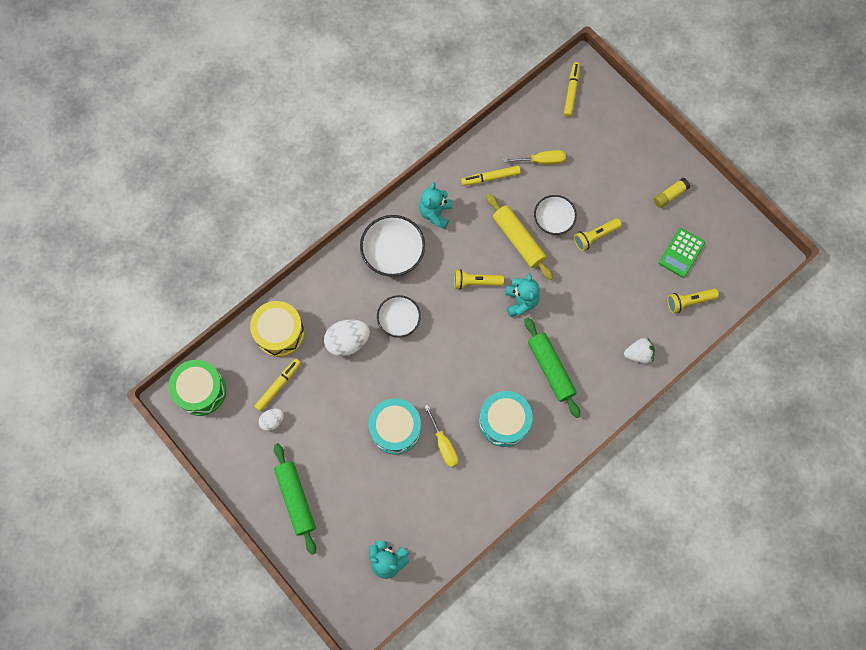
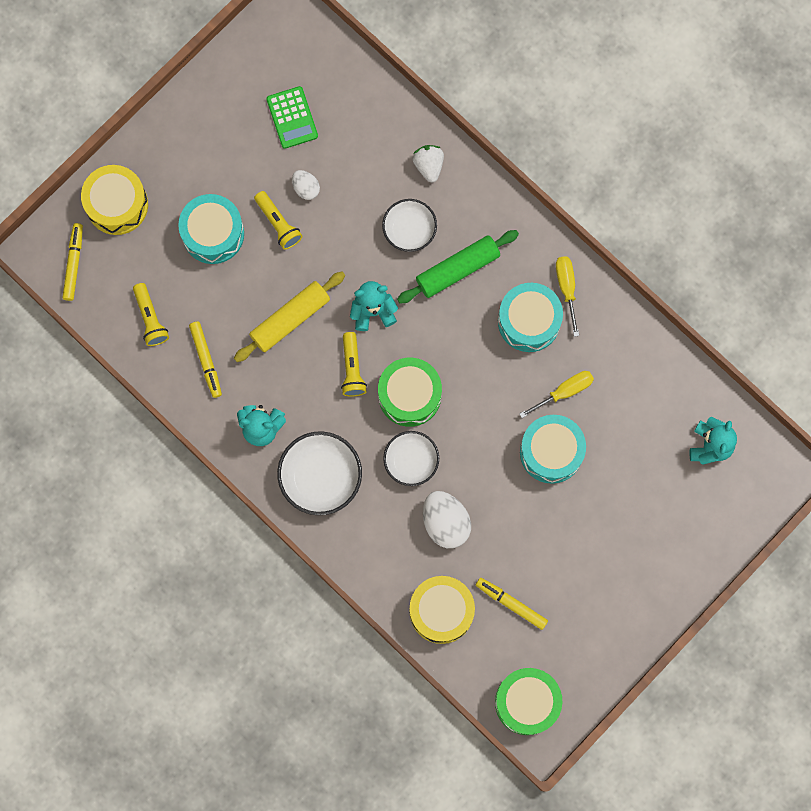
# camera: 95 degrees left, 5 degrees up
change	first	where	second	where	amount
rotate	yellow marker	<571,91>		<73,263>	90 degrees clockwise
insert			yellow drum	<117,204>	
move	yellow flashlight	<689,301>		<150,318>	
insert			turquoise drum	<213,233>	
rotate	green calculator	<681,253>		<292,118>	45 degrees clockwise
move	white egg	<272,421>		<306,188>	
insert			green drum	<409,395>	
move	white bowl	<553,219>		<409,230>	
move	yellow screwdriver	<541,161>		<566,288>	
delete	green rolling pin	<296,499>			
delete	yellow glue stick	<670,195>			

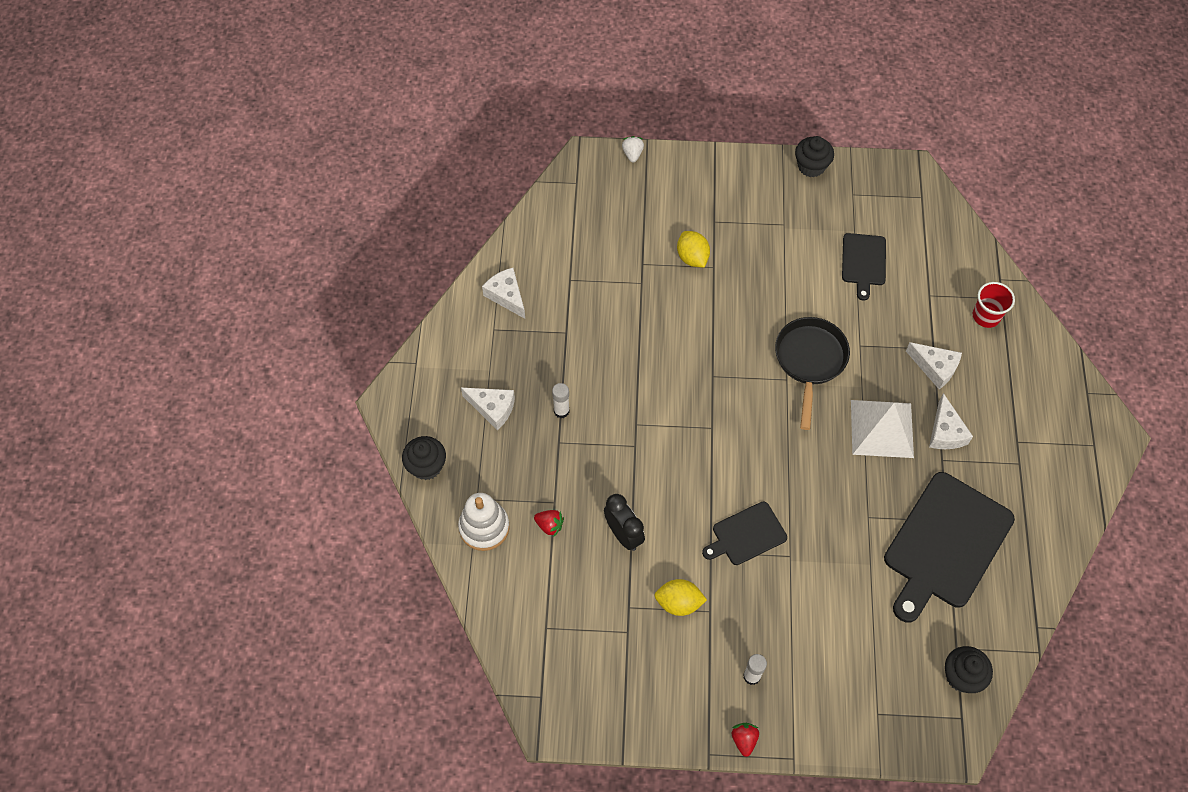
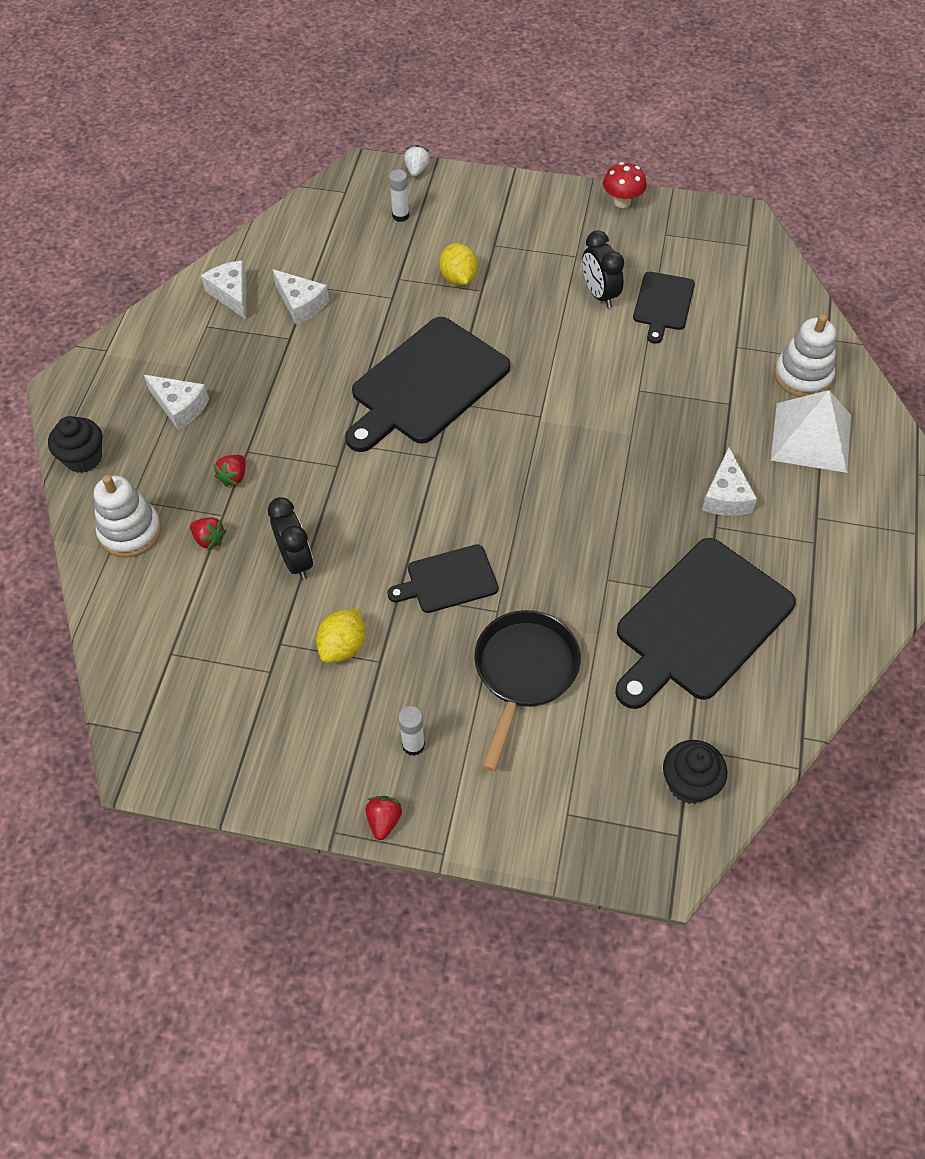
# camera: 10 degrees right, 5 degrees down
change	first	where	second	where	amount
insert			red strawberry	<234,477>	
move	white cheese	<935,368>		<301,304>	
rotate	yellow lemon	<679,603>		<343,646>	75 degrees counterclockwise
insert			black cutting board	<426,384>	
move	white glue stick	<561,411>		<400,216>	
move	black pan	<810,361>		<524,673>	
insert			black clock	<599,294>	
replace	black cupcake	<811,166>	red mushroom	<622,202>	
move	white pyramid	<882,428>		<811,437>	
replace	red cup	<986,316>	white stacking toy	<803,376>	

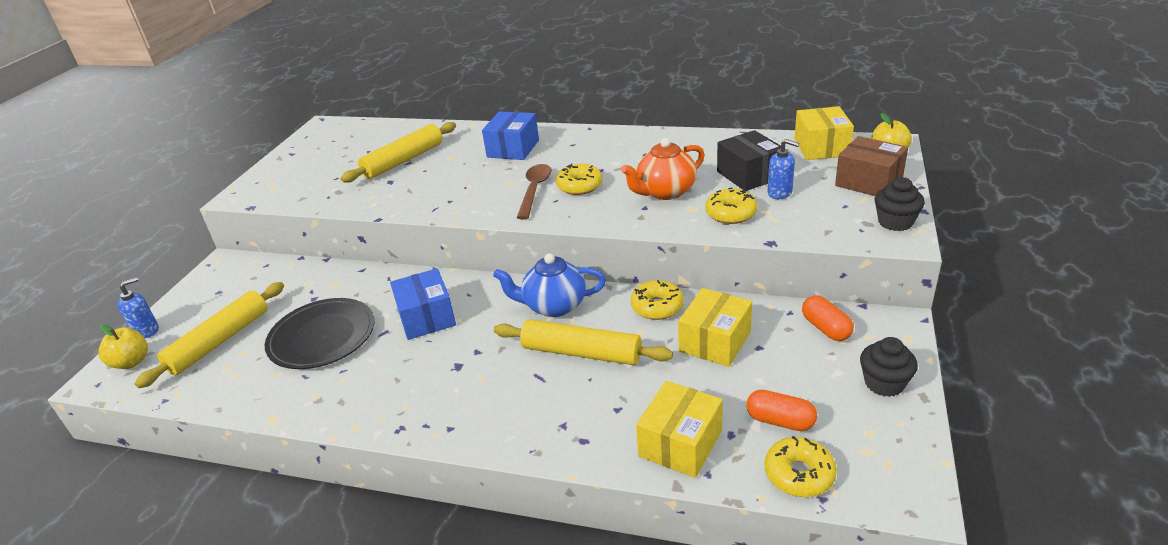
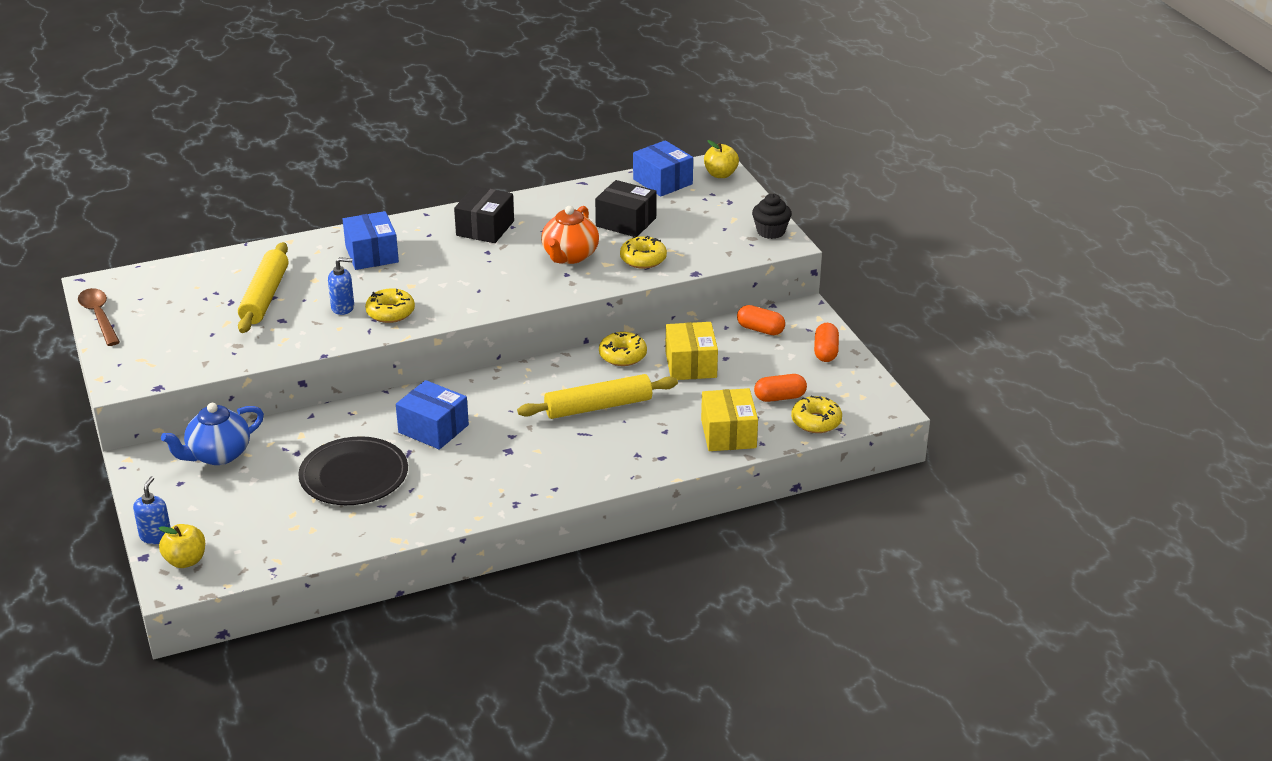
# camera: 40 degrees left, 0 degrees up
change	first	where	second	where	amount
move	brown spoon	<535,190>		<99,316>	
move	blue teapot	<554,306>		<218,455>	
move	blue soap dispenser	<780,193>		<343,307>	
move	yellow donut	<580,186>		<390,312>	
insert			black box	<485,228>	
recolor	yellow box	<821,147>	blue box	<662,181>	
replace	black cupcake	<884,383>	orange capsule	<825,352>	
delete	yellow rolling pin	<219,341>			
delete	brown box	<868,182>			

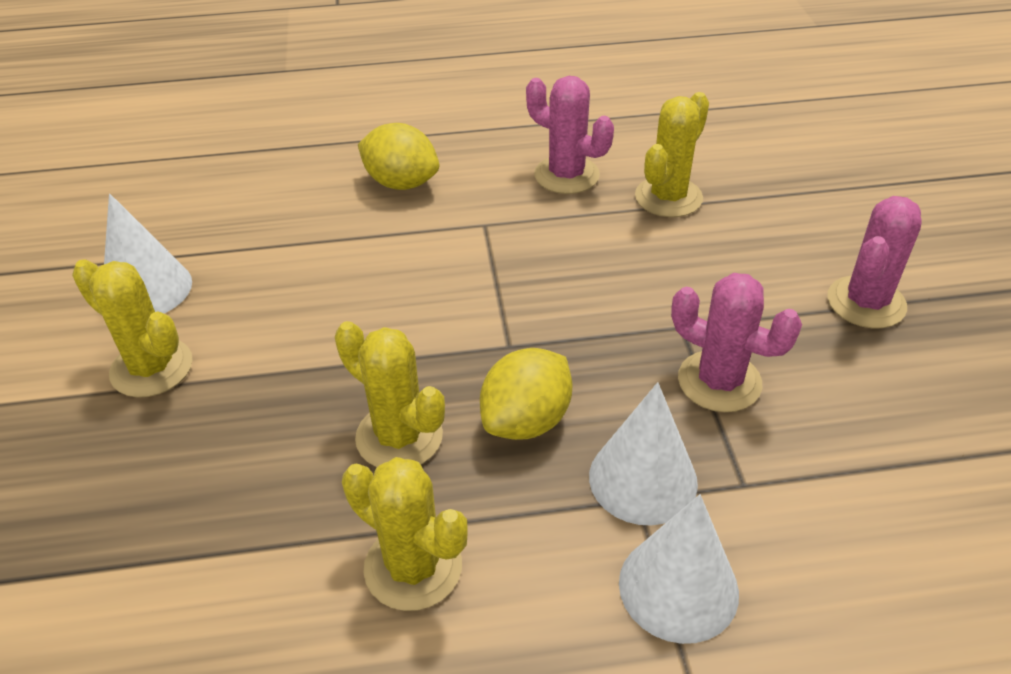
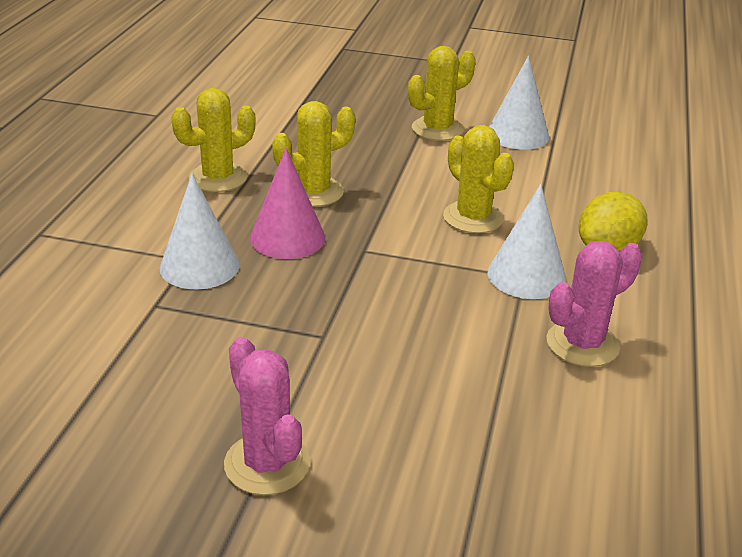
# camera: 110 degrees right, 10 degrees down
change	first	where	second	where	amount
replace	yellow lemon	<526,420>	pink cone	<287,237>	
move	yellow cactus	<668,197>		<473,217>	
move	white cone	<678,587>		<526,275>	
delete	pink cactus	<719,381>			

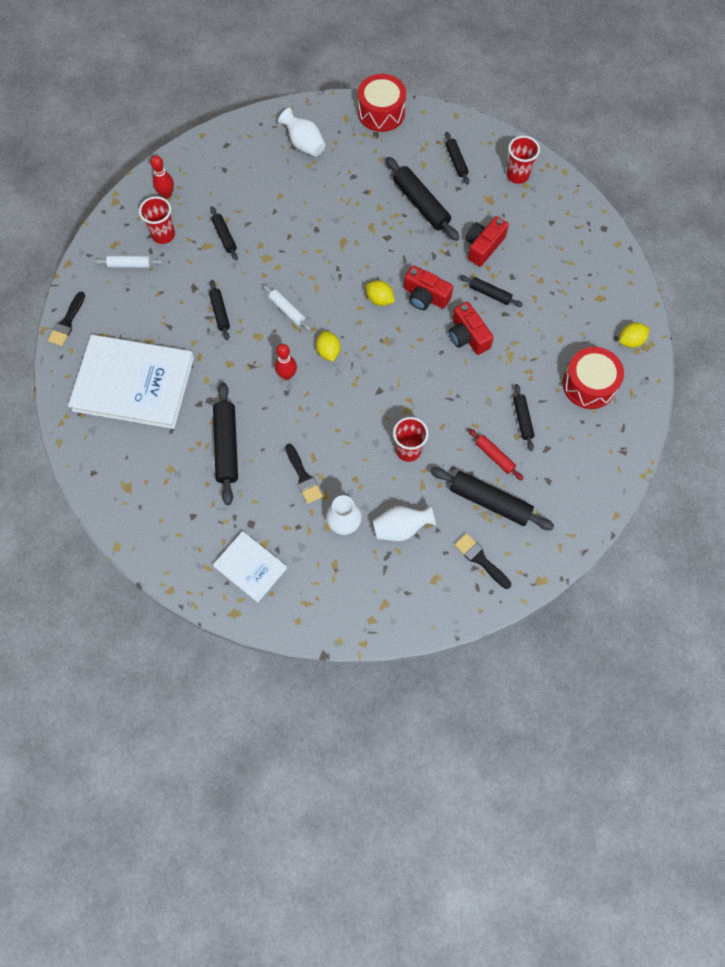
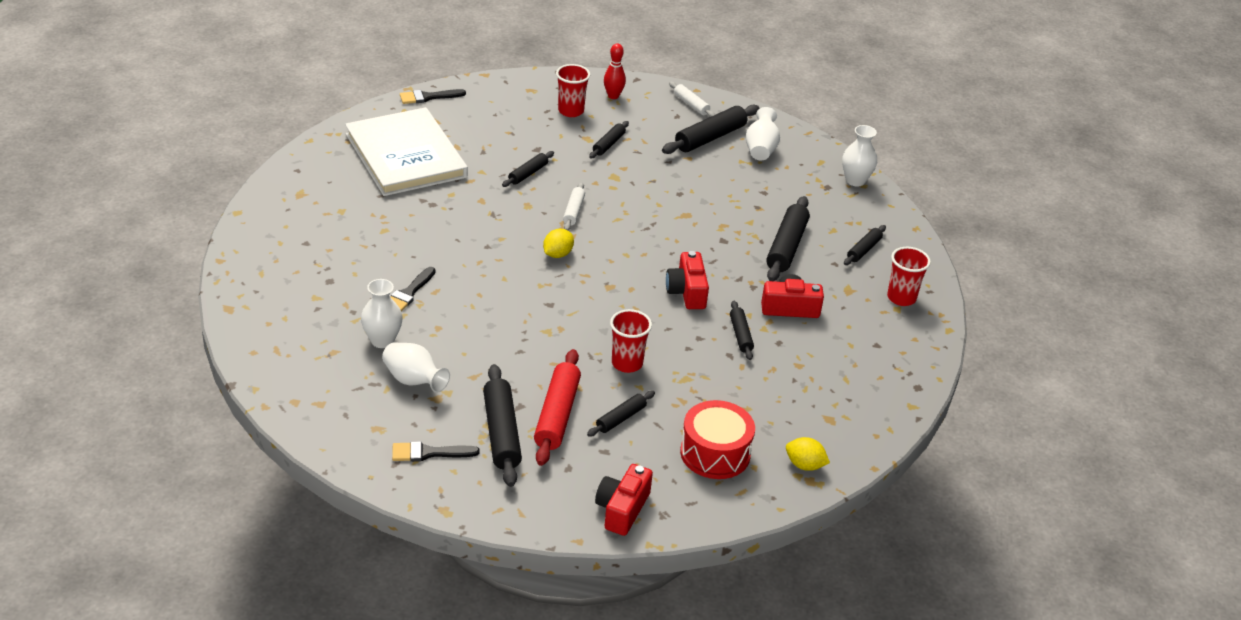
# camera: 50 degrees right, 30 degrees down
change	first	where	second	where	amount
rotate	black brush	<480,559>		<429,453>	105 degrees counterclockwise
resize	red rolling pin	<494,456>		<557,415>	x1.77
move	red camera	<467,336>		<622,509>	
move	red cup	<408,450>		<627,363>	
move	black rolling pin	<226,446>		<710,138>	
move	white rolling pin	<129,264>		<691,104>	
replace	red drum	<381,112>	white vase	<855,180>	
delete	white book	<250,567>			
delete	red bowling pin	<287,375>			
delete	yellow lemon	<379,299>			

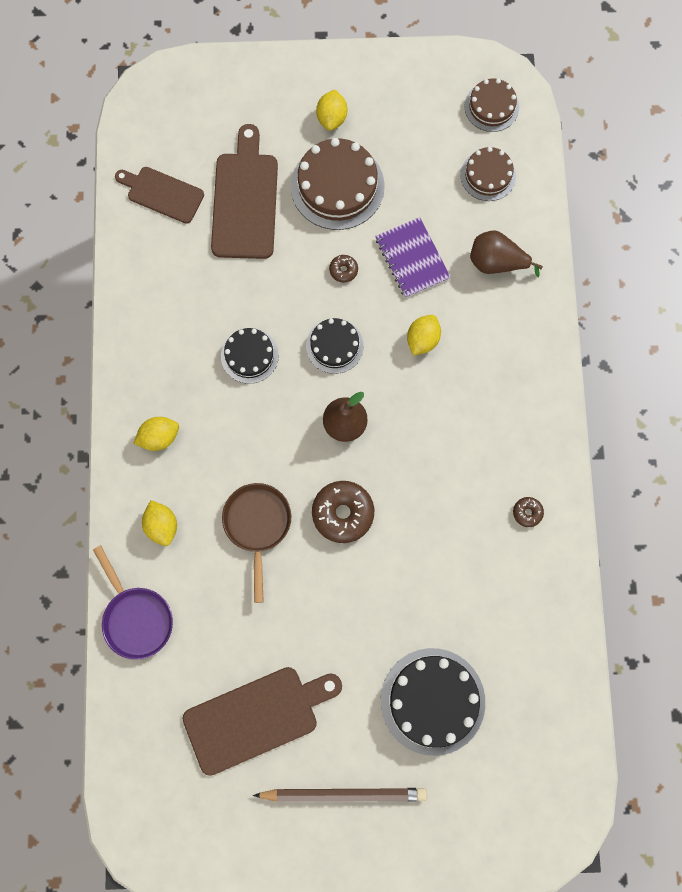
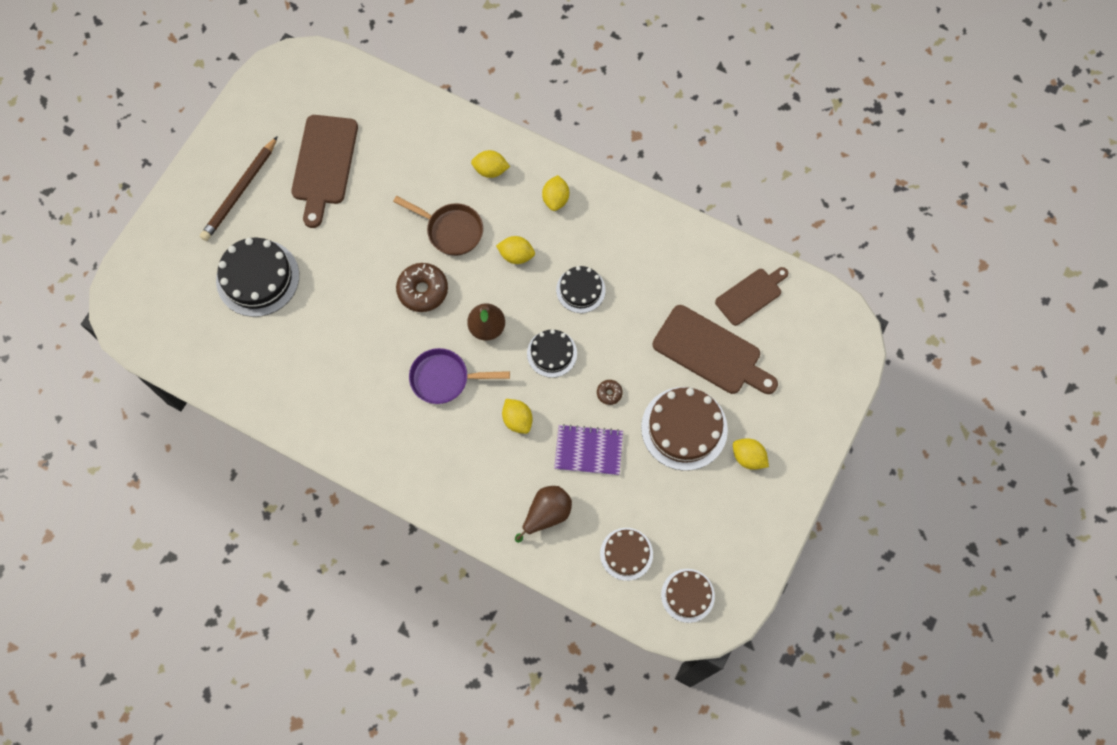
# camera: 120 degrees right, 5 degrees down
change	first	where	second	where	amount
move	purple pan	<136,618>		<444,379>	
insert			yellow lemon	<516,255>	
delete	brown donut	<527,513>			

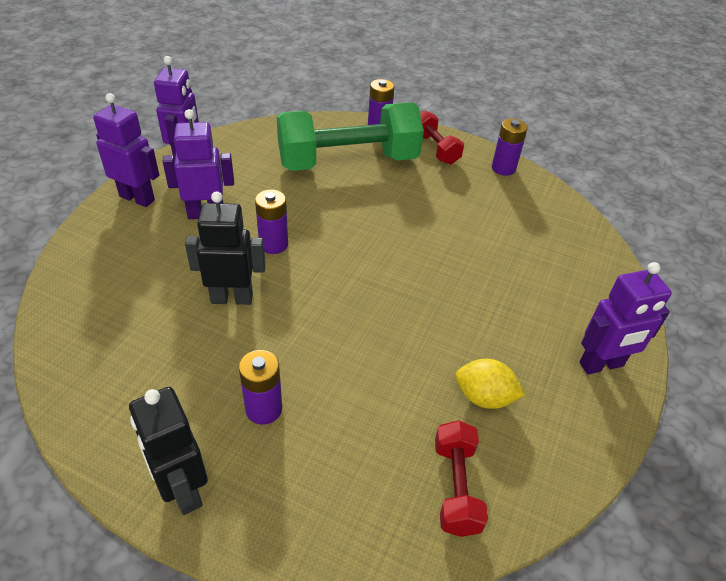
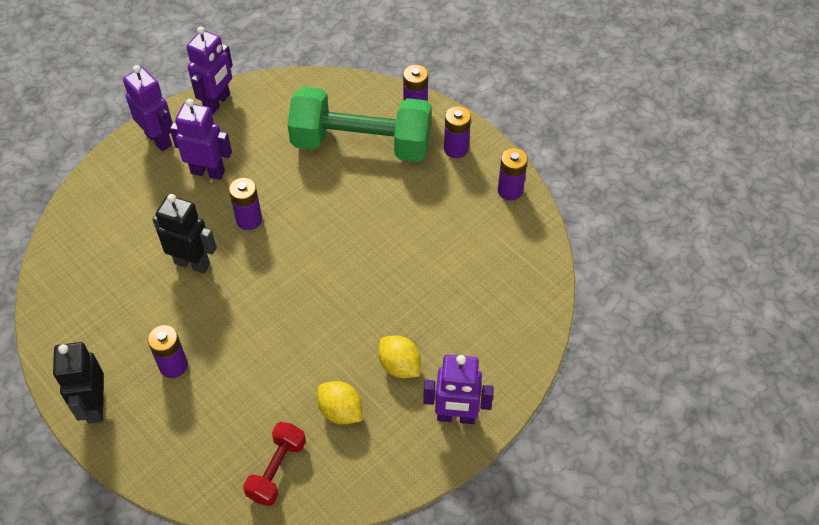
# camera: 25 degrees right, 10 degrees up
change	first	where	second	where	amount
insert			yellow lemon	<399,366>	
replace	red dumbbell	<435,149>	purple battery	<456,149>	

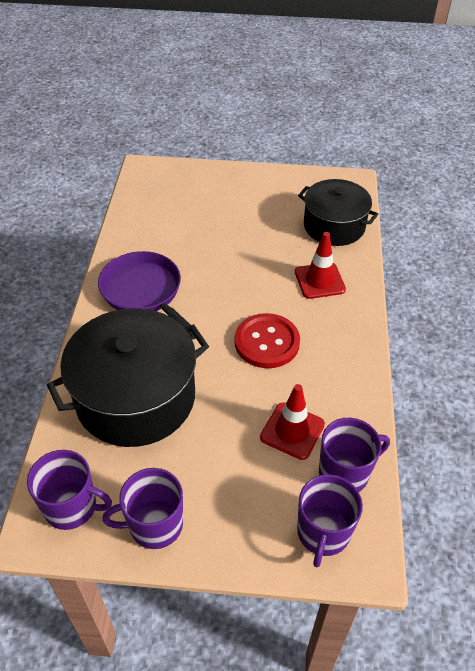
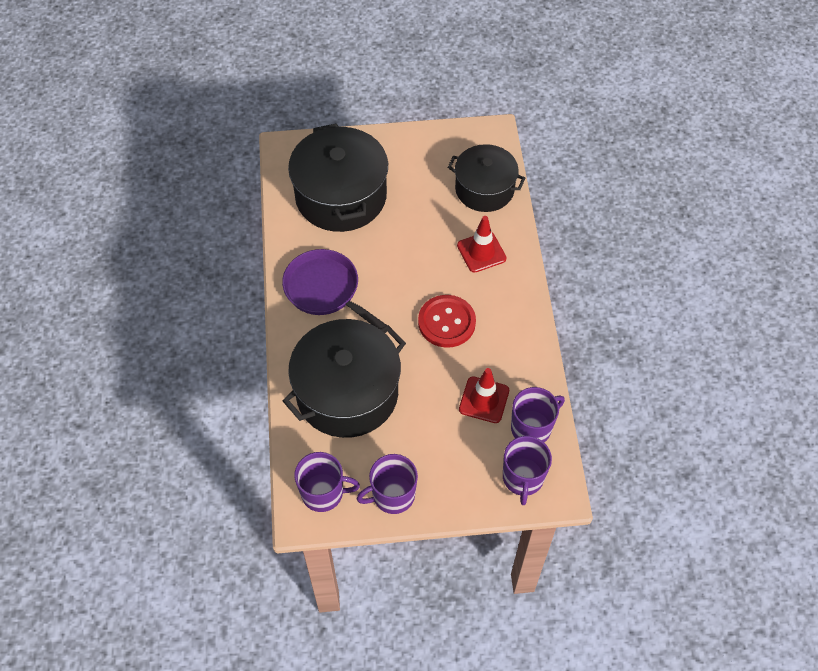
# camera: 10 degrees left, 10 degrees up
change	first	where	second	where	amount
insert			black pot	<341,196>	

